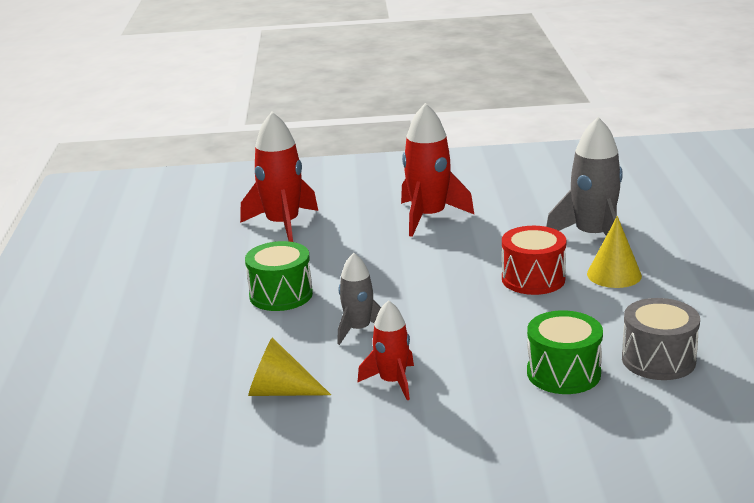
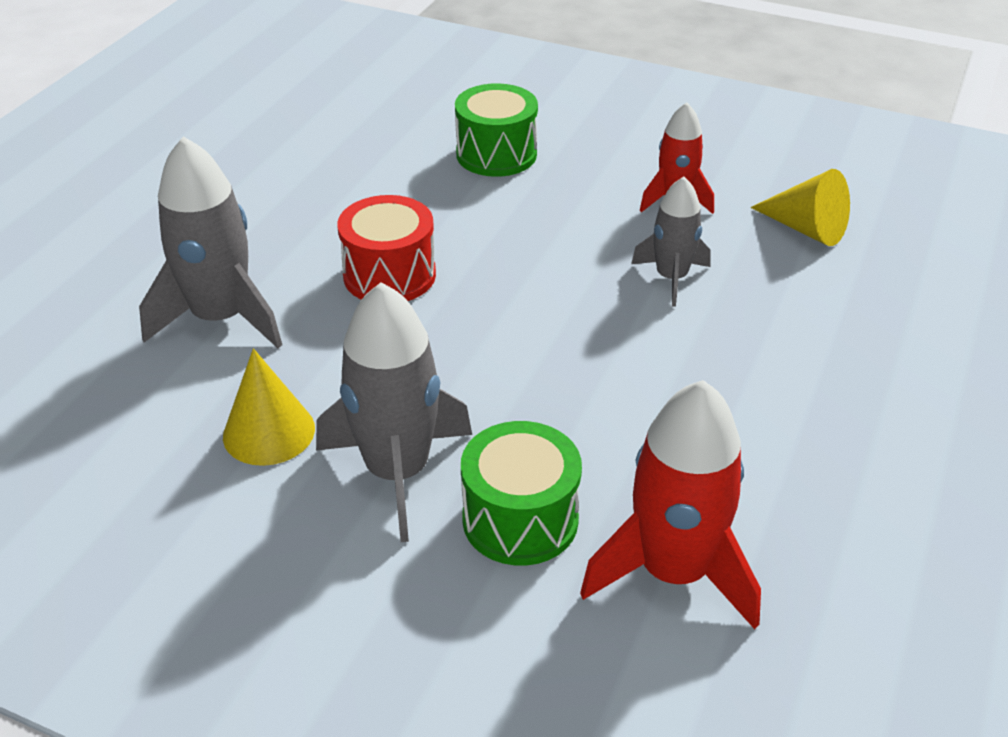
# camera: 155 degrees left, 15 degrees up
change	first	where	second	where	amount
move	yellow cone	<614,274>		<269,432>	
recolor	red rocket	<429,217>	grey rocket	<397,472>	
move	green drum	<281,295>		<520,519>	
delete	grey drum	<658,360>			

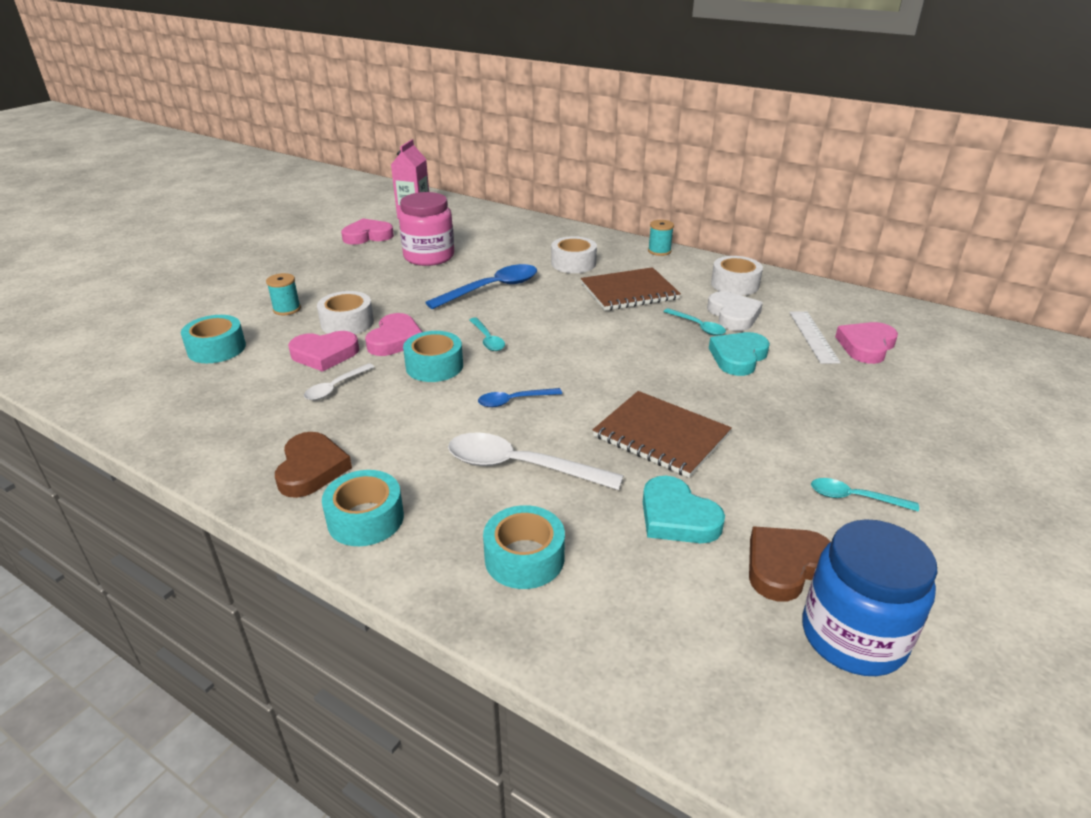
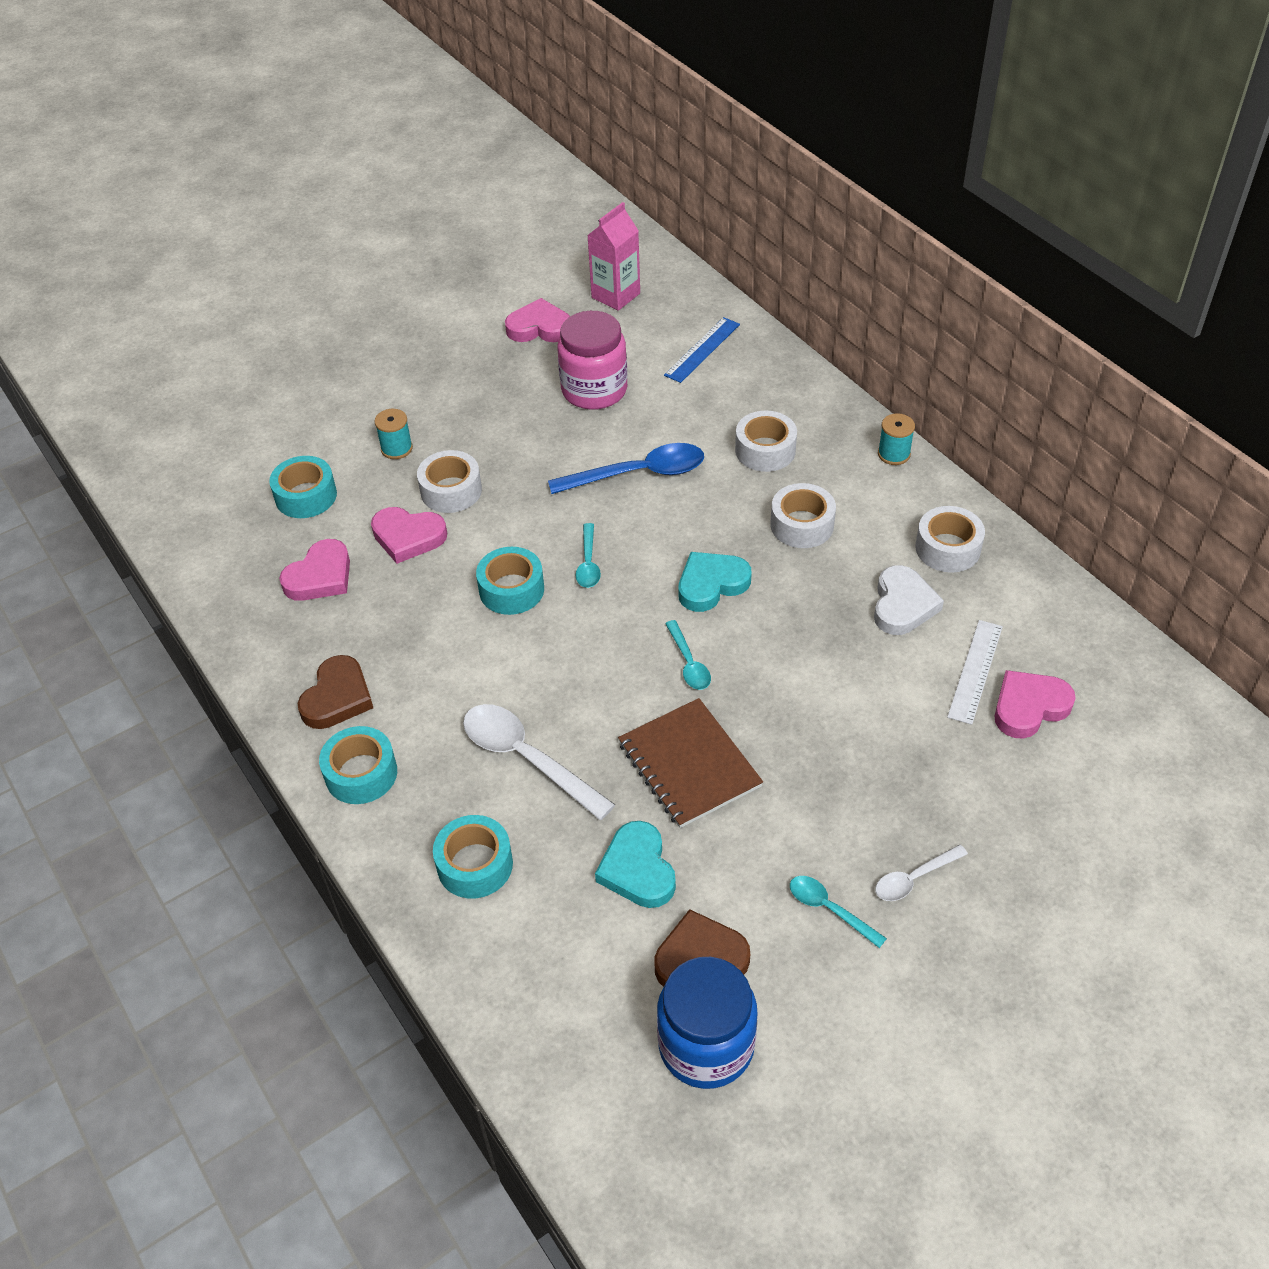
# camera: 25 degrees right, 15 degrees up
change	first	where	second	where	amount
move	pink heart	<395,340>		<320,576>	
insert			blue ruler	<702,349>	
move	turquoise spoon	<698,326>		<689,663>	
move	turquoise heart	<738,357>		<711,584>	
replace	brown notebook	<629,291>	white tape	<802,525>	
move	white spoon	<335,387>		<914,878>	
delete	blue spoon	<514,401>			

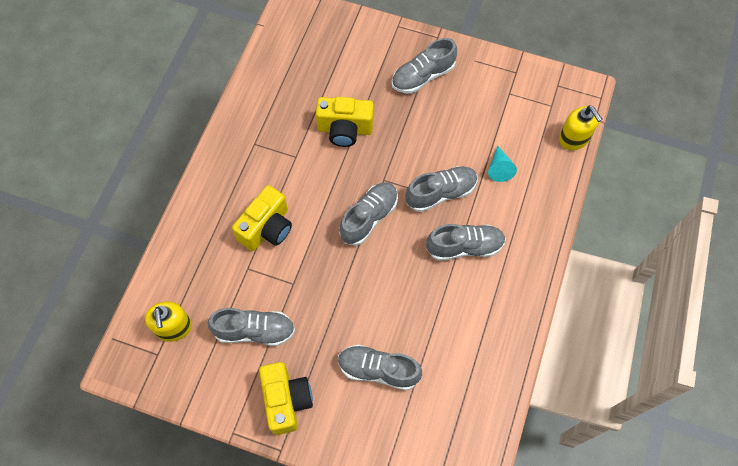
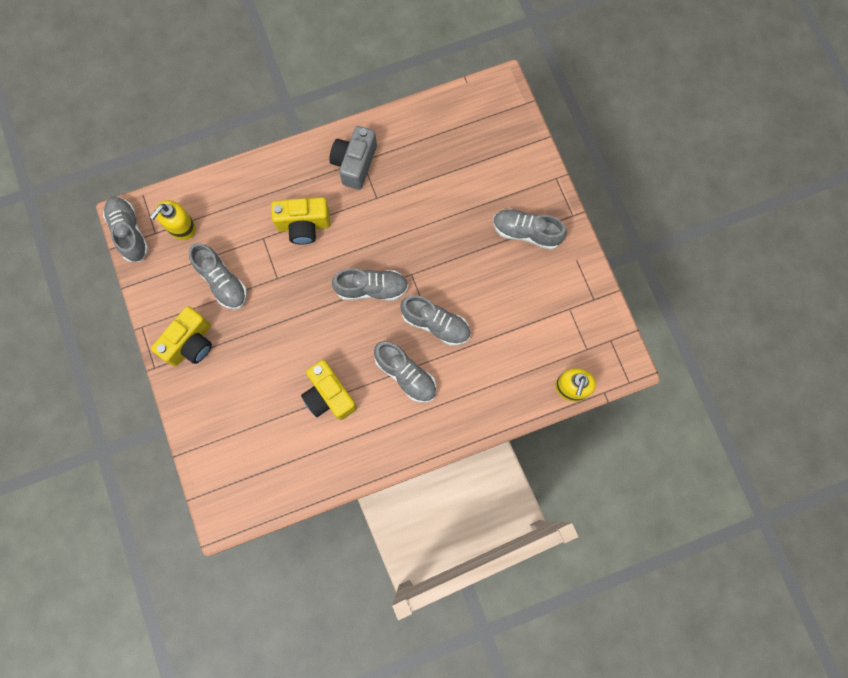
# camera: 50 degrees right, 10 degrees up
change	first	where	second	where	amount
move	grey shoe	<378,370>		<129,232>	
move	yellow camera	<345,129>		<329,395>	
insert			grey camera	<355,164>	
delete	turquoise cone	<499,168>			

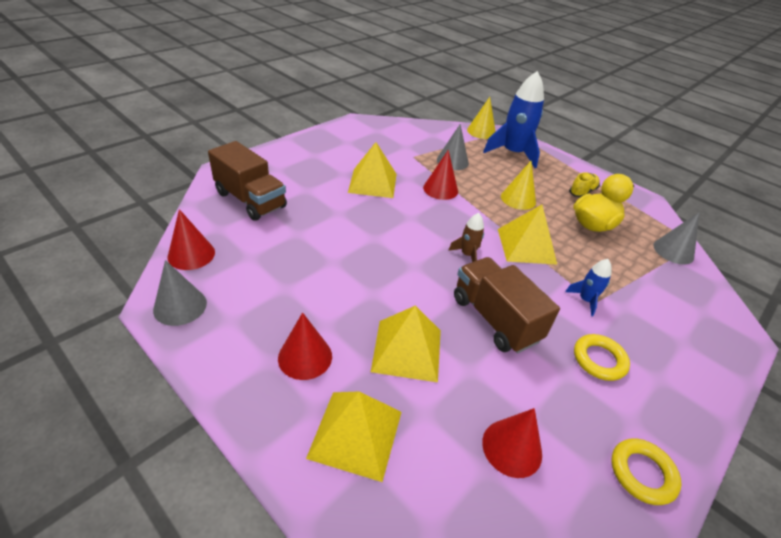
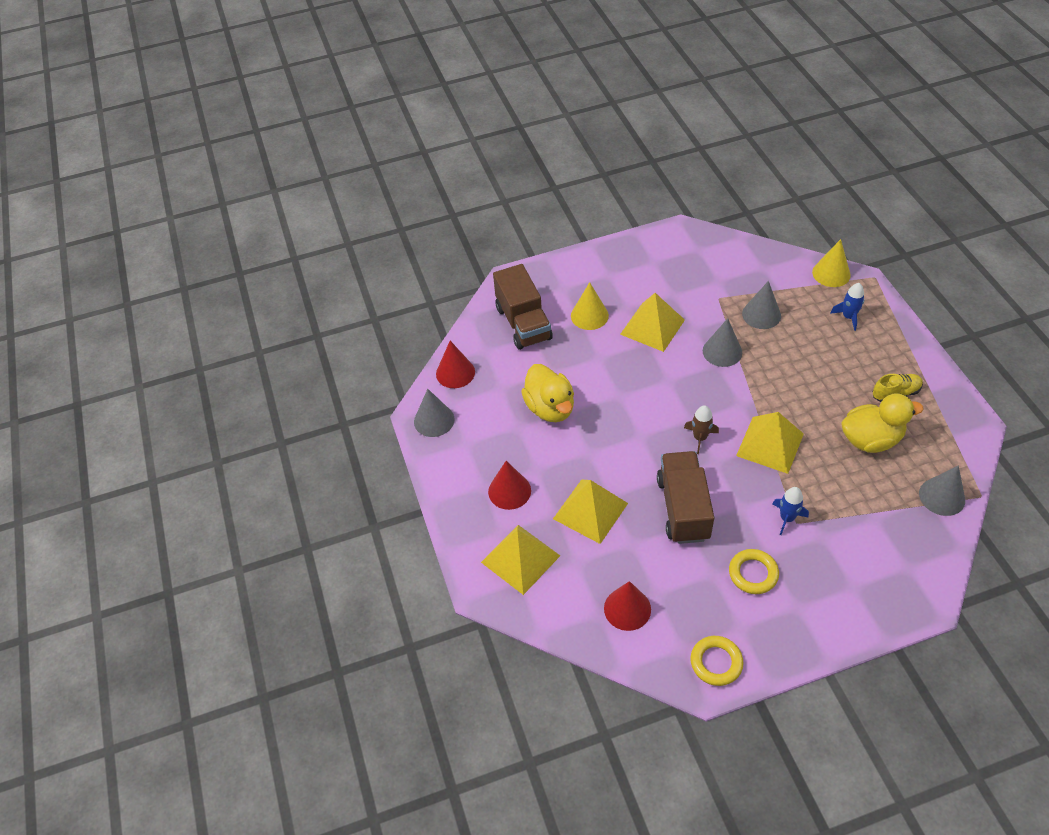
# camera: 35 degrees right, 10 degrees up
change	first	where	second	where	amount
insert			yellow duck	<550,408>	
move	yellow cone	<518,199>		<589,315>	
recolor	red cone	<440,189>	grey cone	<722,351>	
resize	blue rocket	<513,153>		<848,317>	x0.48

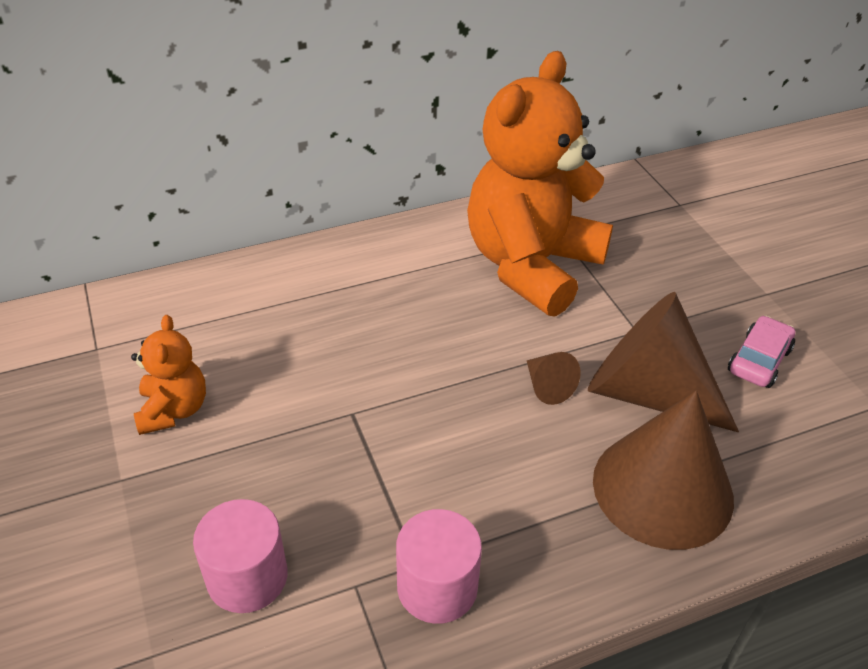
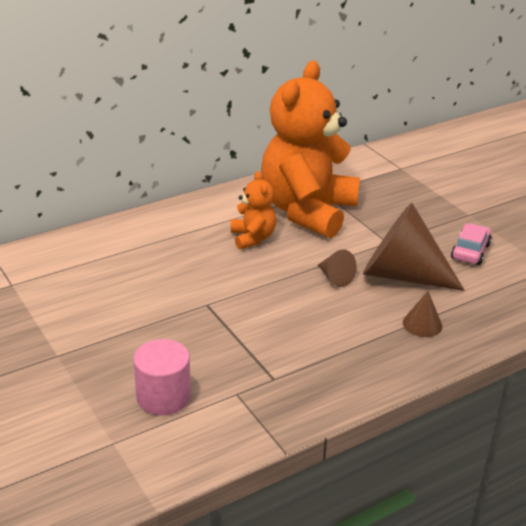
# camera: 10 degrees left, 10 degrees down
change	first	where	second	where	amount
move	orange teddy bear	<174,410>		<252,238>	
resize	brown cone	<662,488>		<422,324>	x0.43
delete	pink cylinder	<437,587>			

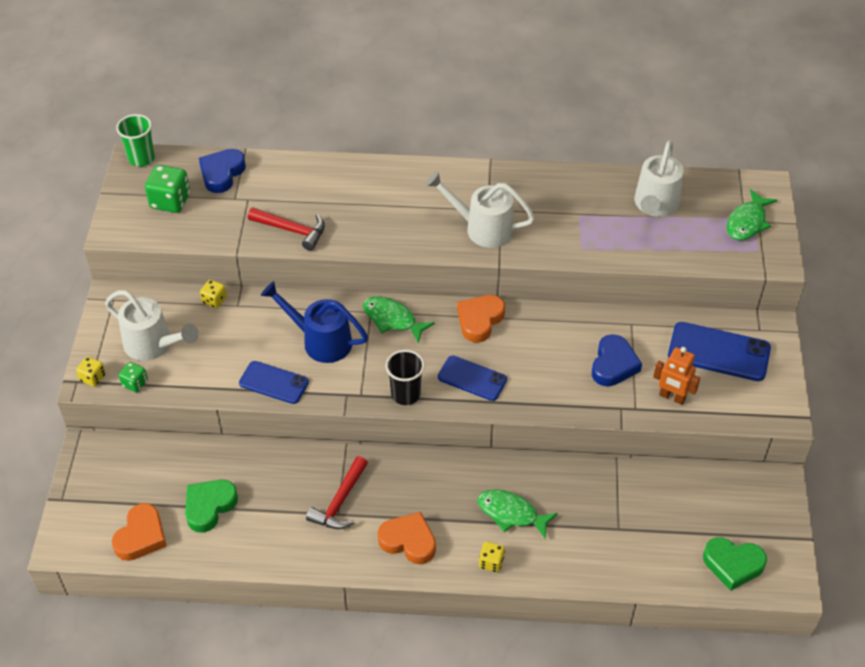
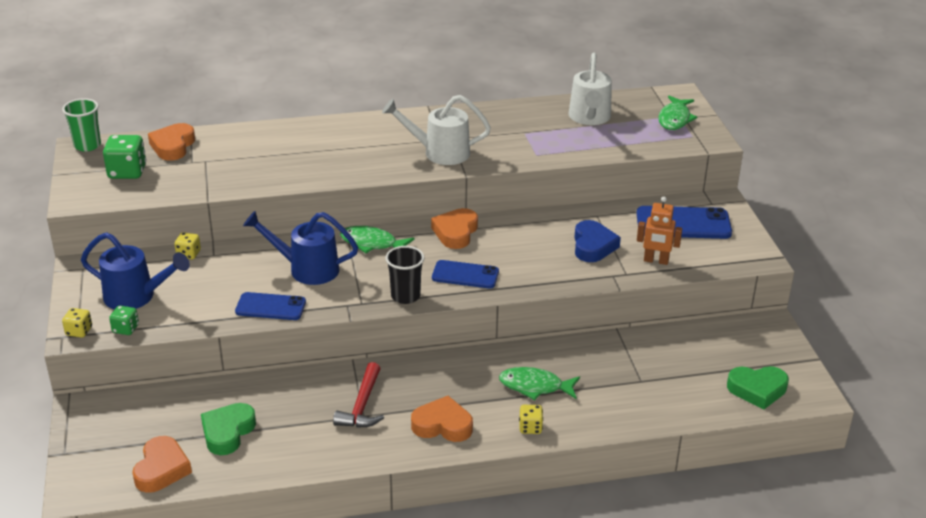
# camera: 15 degrees left, 15 degrees down
change	first	where	second	where	amount
recolor	white watering can	<153,345>	blue watering can	<136,297>	
recolor	blue heart	<222,173>	orange heart	<173,146>	
delete	red hammer	<292,230>			

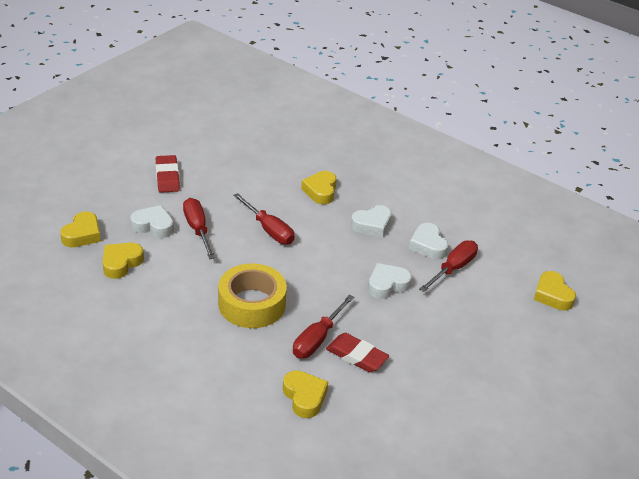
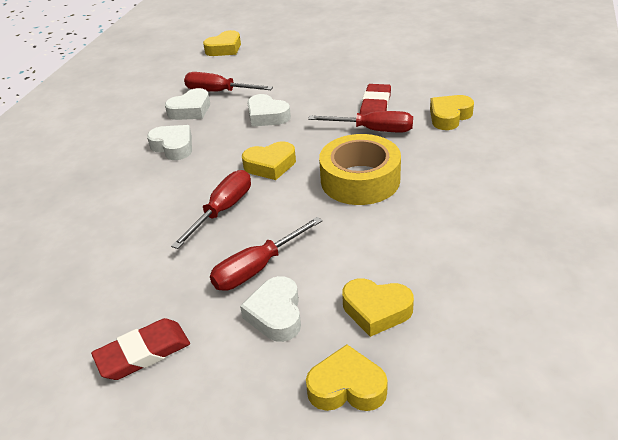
# camera: 105 degrees left, 0 degrees up
change	first	where	second	where	amount
move	yellow heart	<320,191>		<270,165>	

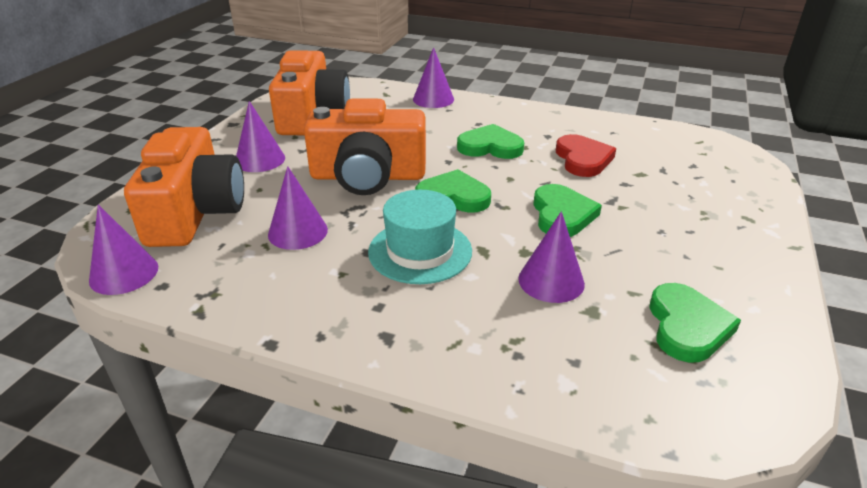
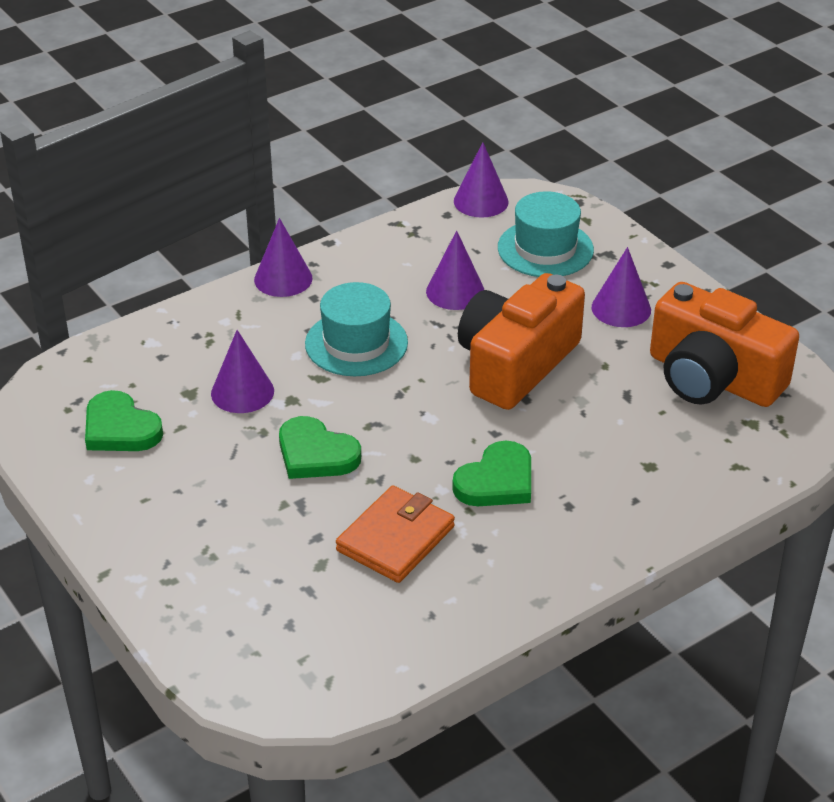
# camera: 125 degrees right, 5 degrees up
change	first	where	second	where	amount
move	purple cone	<433,99>		<283,279>	
replace	red heart	<583,159>	orange wallet	<395,538>	
replace	orange camera	<195,212>	turquoise hat	<545,249>	
delete	green heart	<453,197>			

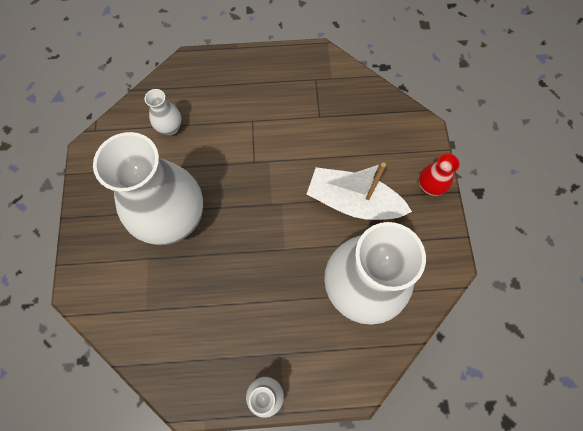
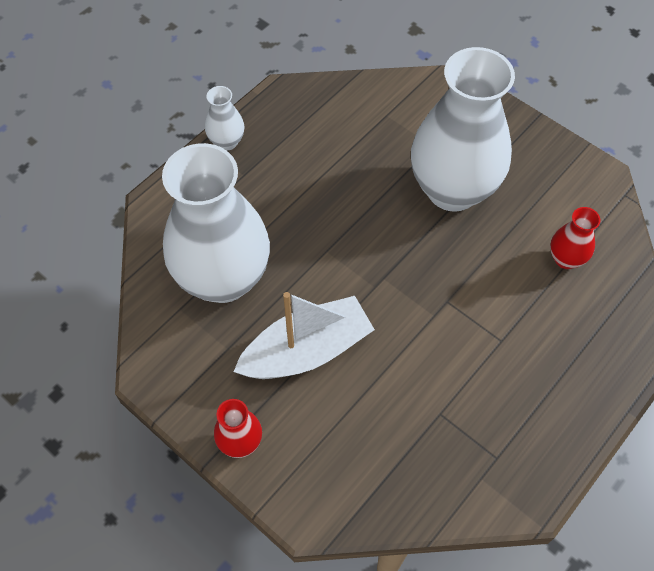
# camera: 135 degrees right, 10 degrees down
change	first	where	second	where	amount
recolor	white vase	<170,127>	red vase	<565,259>	

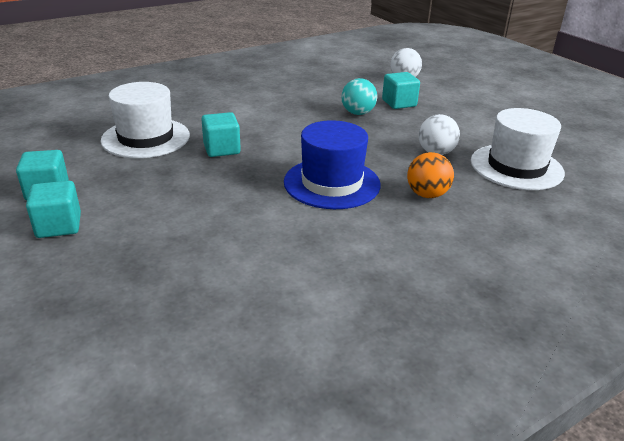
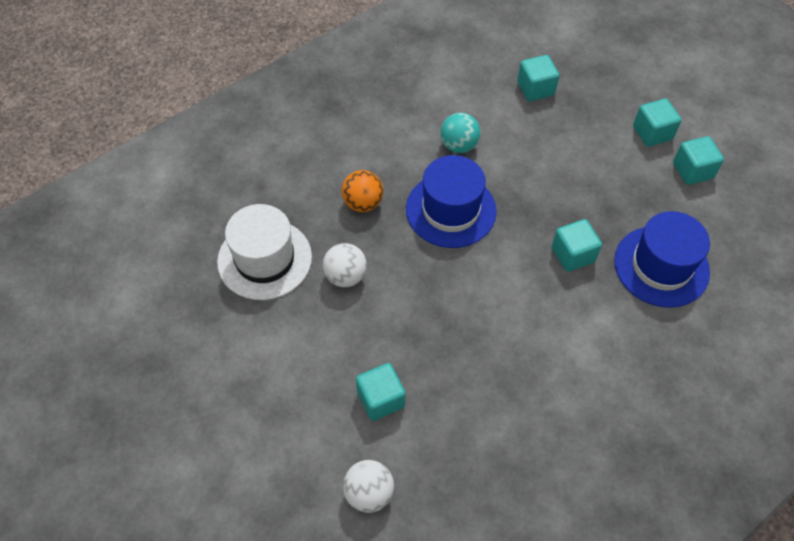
# camera: 175 degrees right, 25 degrees up
change	first	where	second	where	amount
move	turquoise ball	<358,113>		<459,145>	
insert			turquoise cube	<535,89>	
recolor	white hat	<146,138>	blue hat	<661,266>	

